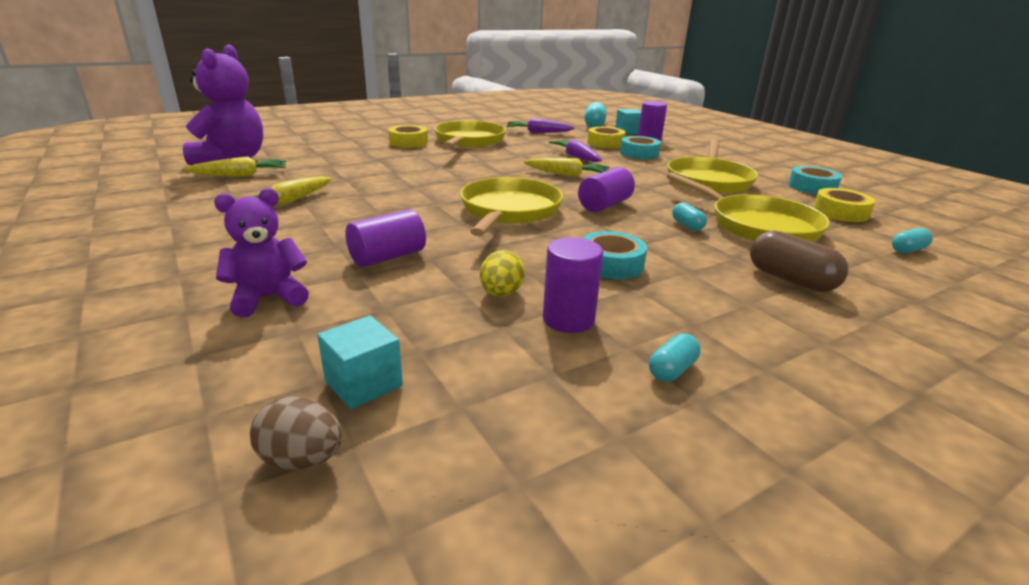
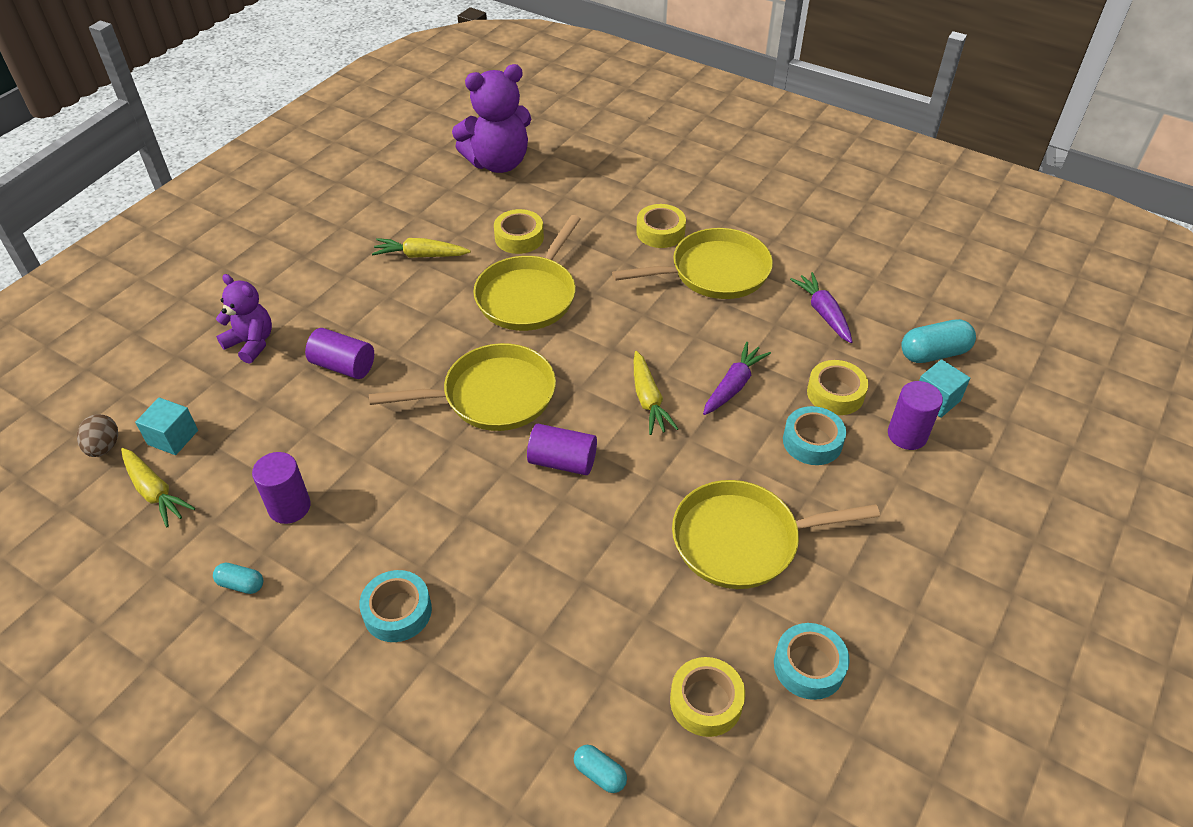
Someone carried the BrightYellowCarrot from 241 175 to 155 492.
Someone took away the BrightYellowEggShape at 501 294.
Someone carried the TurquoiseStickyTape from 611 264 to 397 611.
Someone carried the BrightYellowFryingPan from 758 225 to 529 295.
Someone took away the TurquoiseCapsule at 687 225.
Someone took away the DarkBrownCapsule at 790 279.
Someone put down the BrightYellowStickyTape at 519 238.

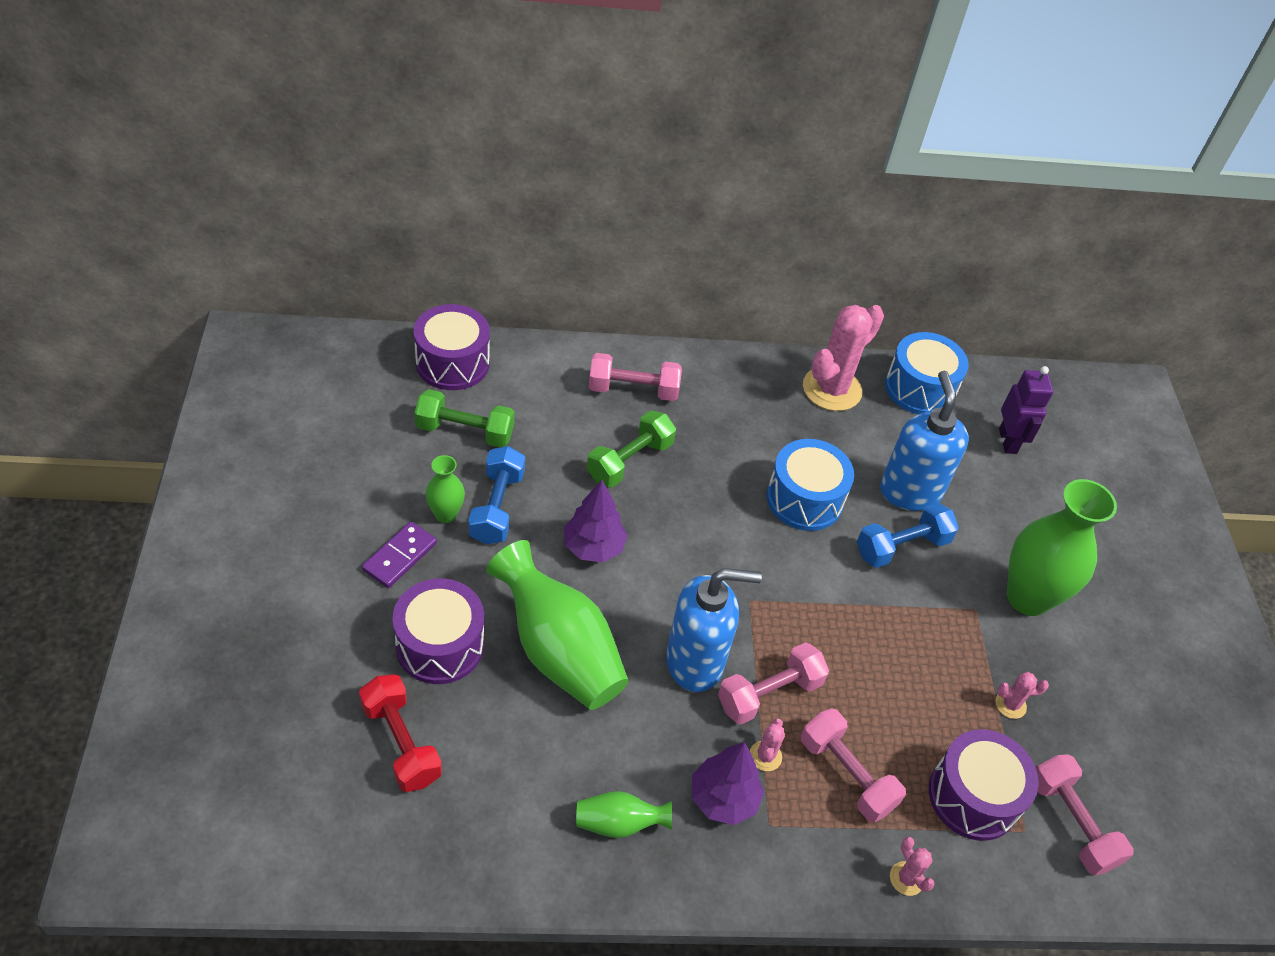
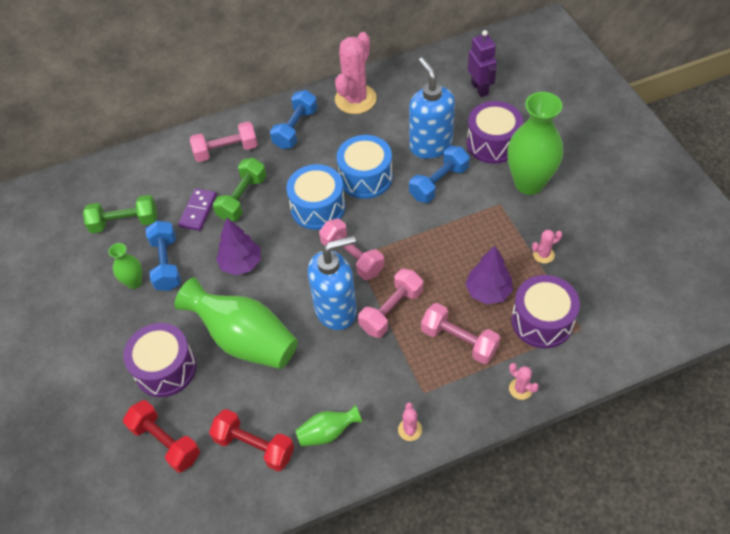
Someone carried the PurpleDominoPiece from 399 556 to 198 211.
Someone carried the PurpleDrum from 452 363 to 492 143.
Someone carried the PurpleTree from 723 798 to 488 291.
Someone carried the RosyCactus from 765 756 to 410 430.
Someone carried the RoyalBlueDrum from 919 388 to 318 207.
Someone carried the RosyDumbbell from 1071 823 to 352 257.
Someone put down the ScarletDumbbell at 254 446.
Someone put down the RoyalBlueDumbbell at 295 128.

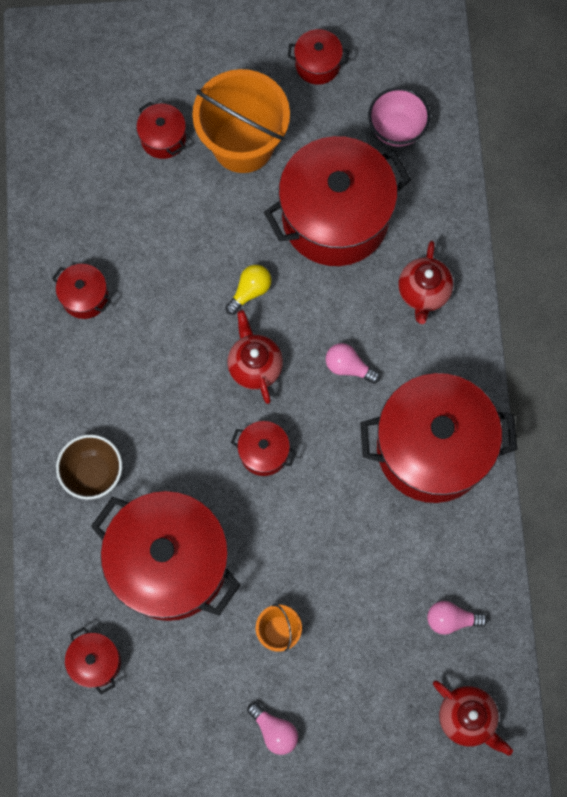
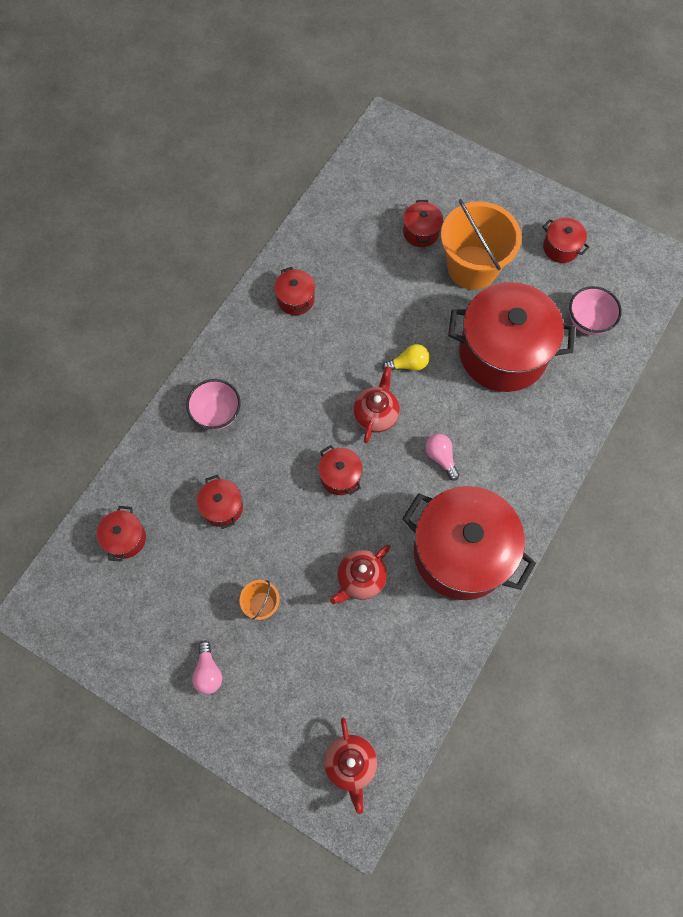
Someone repainted the DarkBrownDeepDish at 93 473, which became the RosyDeepDish at 217 414.
Someone scaled the ScarletCookingPot at 170 563 by 0.43.
Someone carried the ScarletChinaTeapot from 423 293 to 360 579.
Someone took away the RosyLightbulb at 451 619.

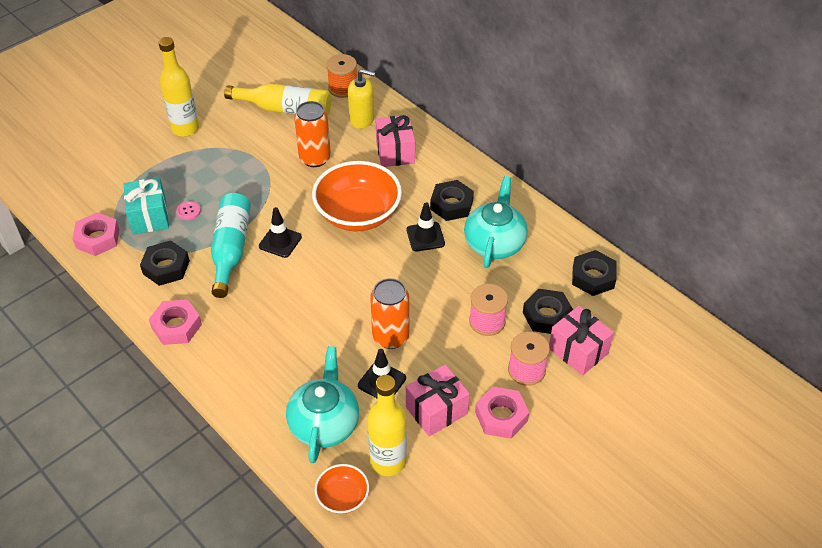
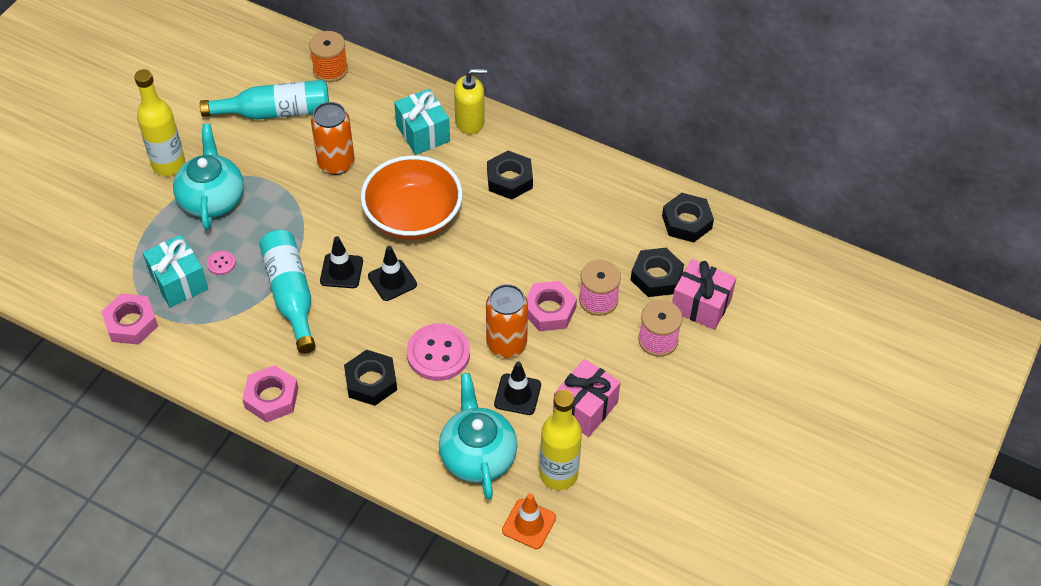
Someone carried the BlackNut from 166 267 to 371 381.
Someone repainted the BrightYellowFlask at 285 109, which became the TurquoiseFlask at 275 112.
Someone swapped the BrightOrangeDeepDish at 342 497 for the BrightOrangeSafetyCone at 529 524.
Someone carried the BrightYellowSoapPump from 362 119 to 470 122.
Someone repainted the RosyPresent at 395 152, which became the TurquoisePresent at 423 133.
Someone carried the BlackSafetyCone from 425 237 to 392 280.
Someone carried the TurquoiseChinaTeapot from 494 243 to 212 198.
Someone carried the RosyNut from 501 416 to 549 310.
Someone put down the RosySewingButton at 438 353.

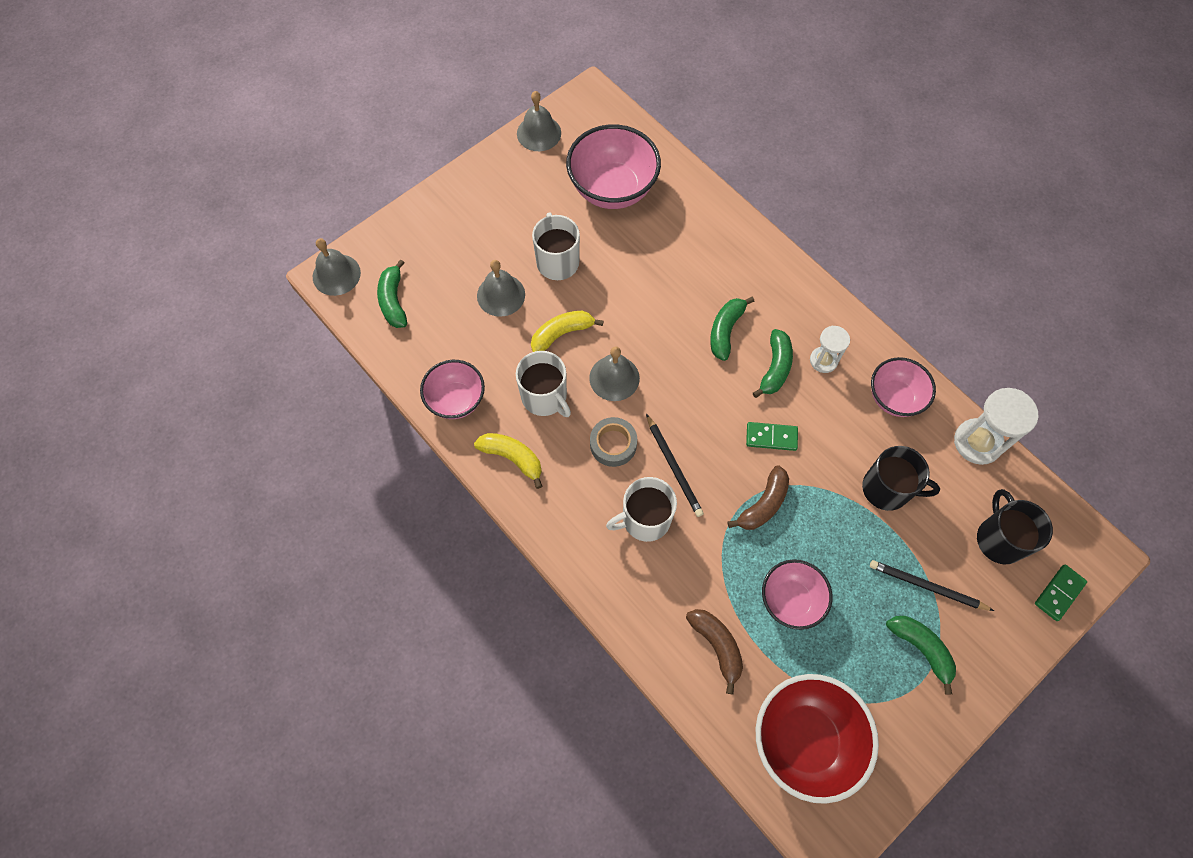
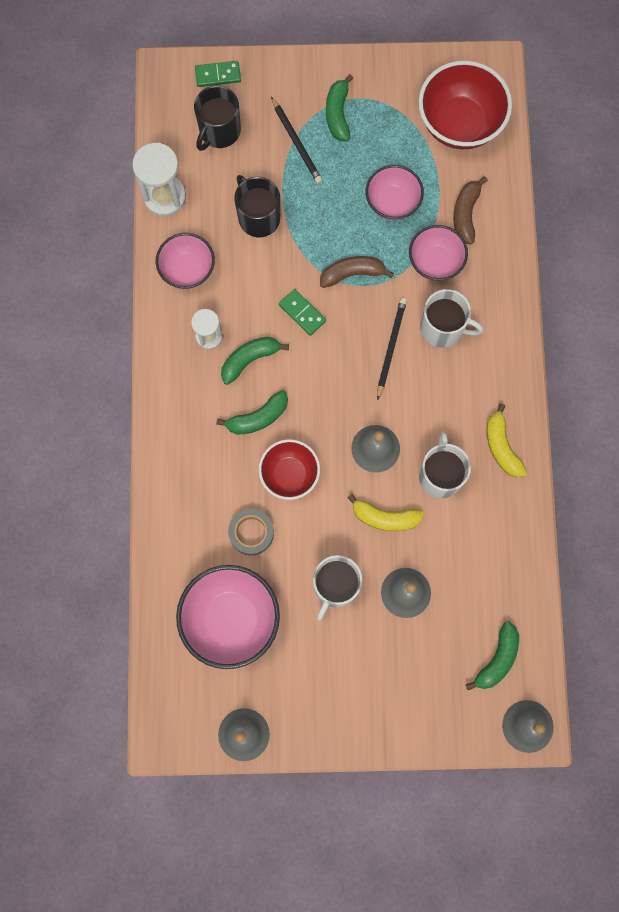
Someone carried the RosyDeepDish from 456 400 to 435 262.
Someone carried the GrayStickyTape from 613 444 to 251 533.
Someone put down the ScarletDeepDish at 289 474.

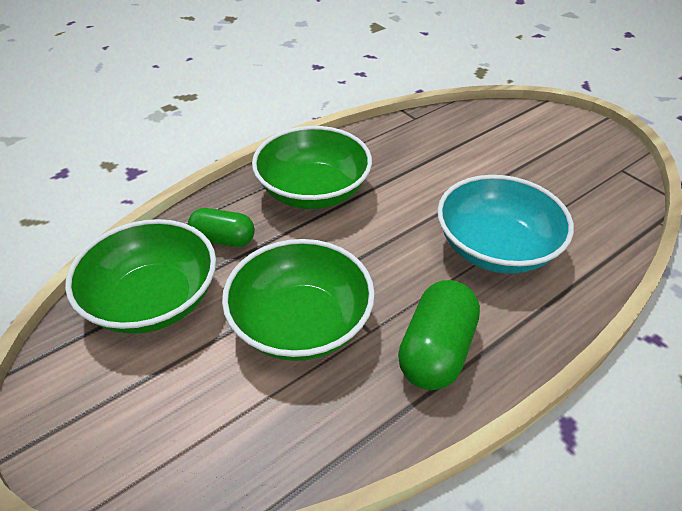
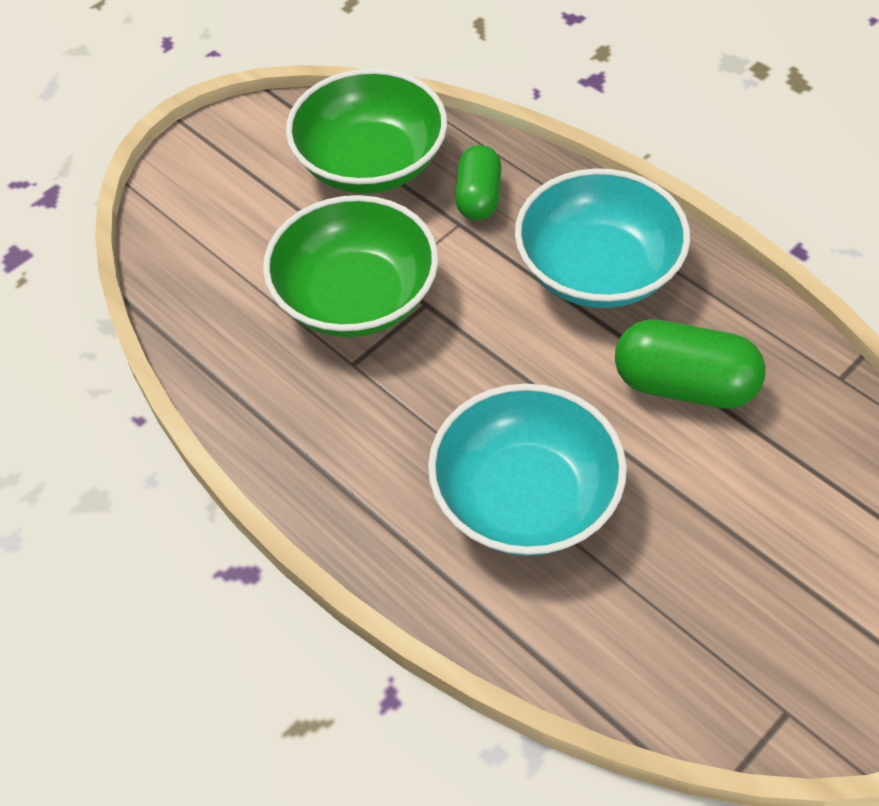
Someone repainted the GreenDeepDish at 313 191, which became the TurquoiseDeepDish at 598 269.
Someone carried the GreenCapsule from 436 351 to 684 385.

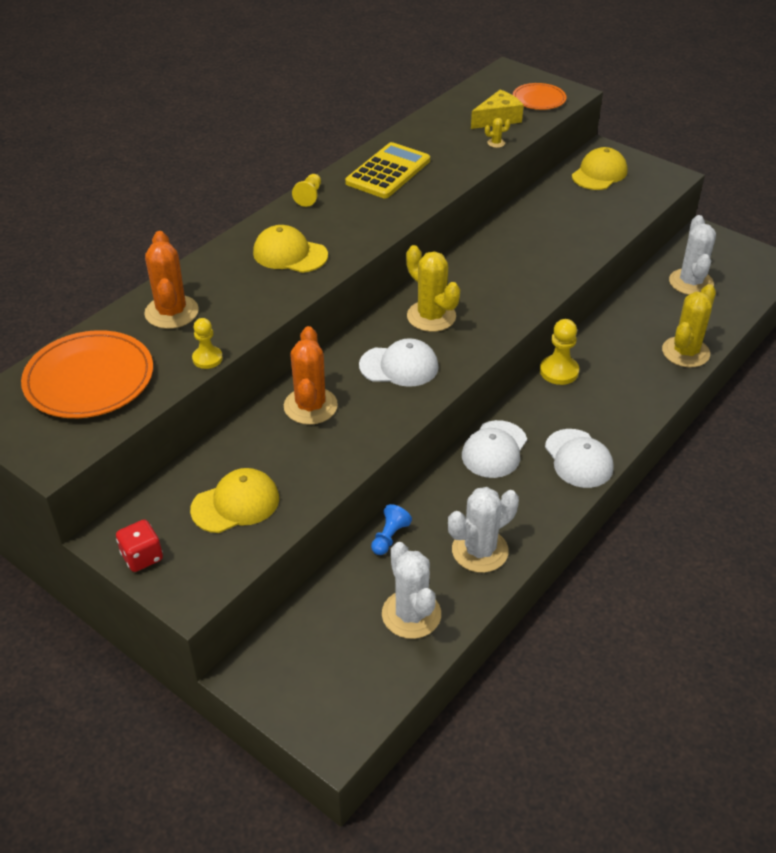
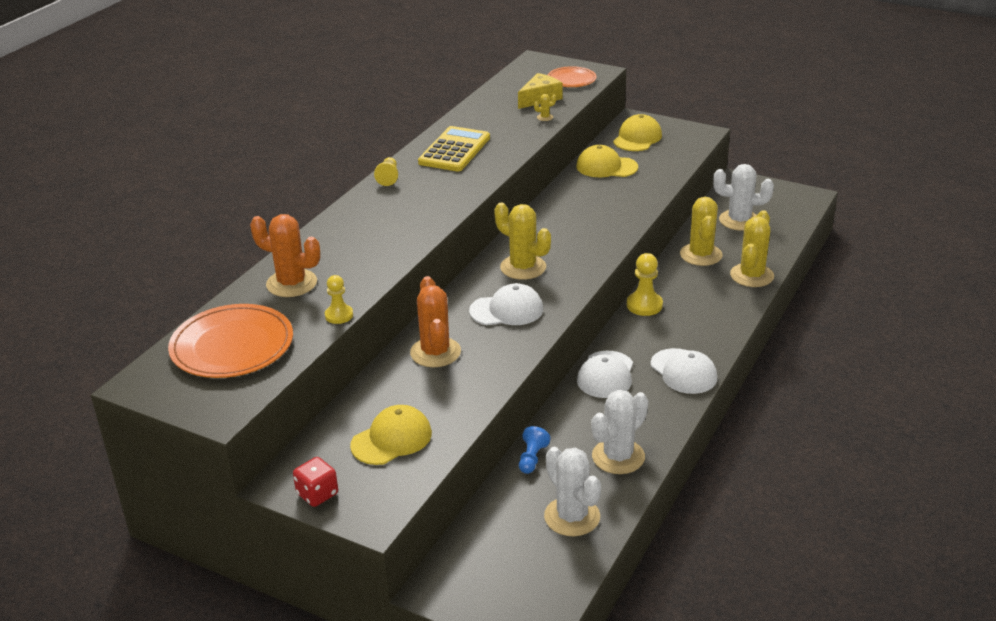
Someone rotated the BrightOrangeCactus at 171 312 by 45 degrees counterclockwise.
Someone carried the BrightYellowBaseballCap from 290 254 to 606 167.
Someone rotated the PureWhiteCactus at 691 282 by 75 degrees counterclockwise.
Someone put down the BrightYellowCactus at 701 255.

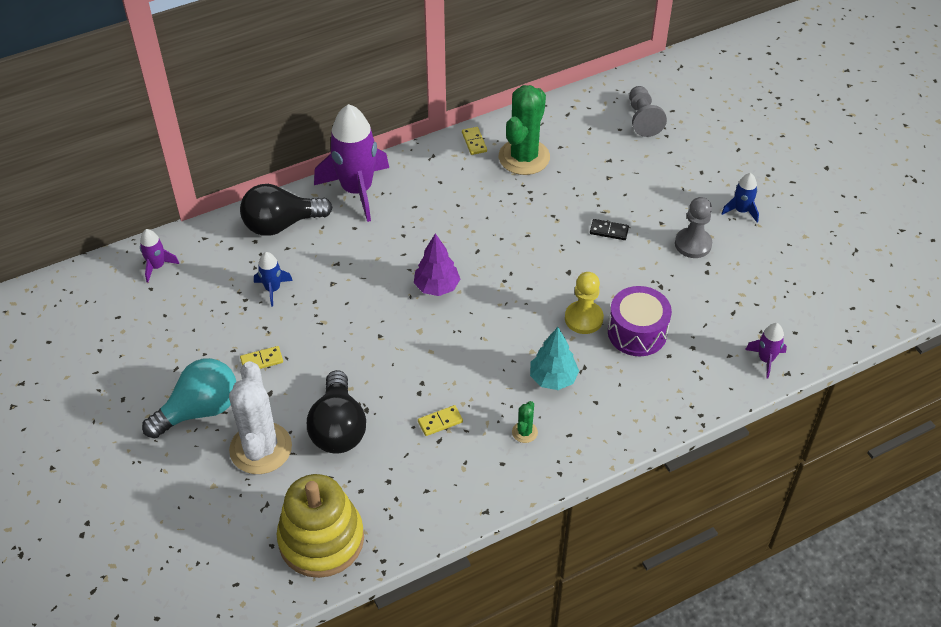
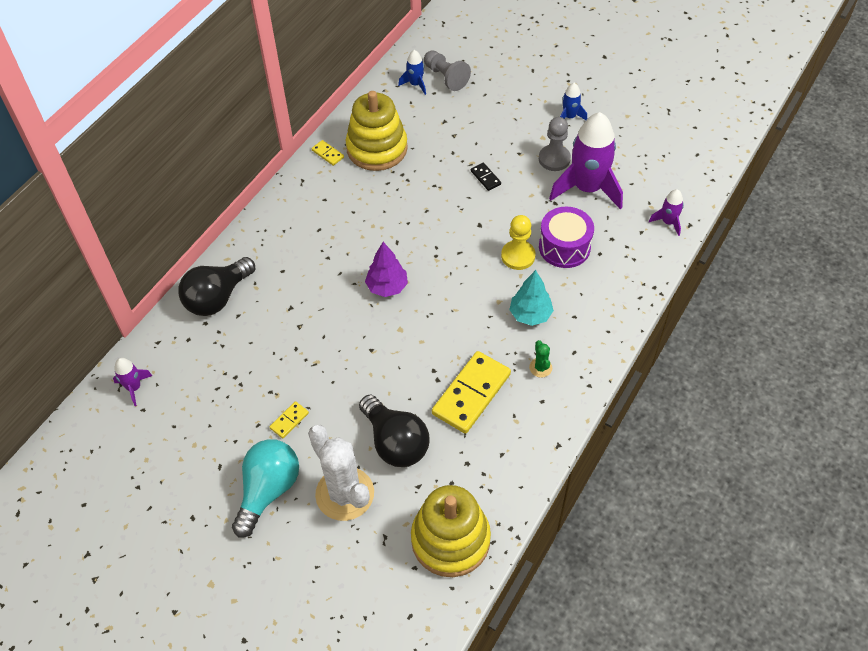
Someone carried the RoyalBlueSpaceship from 273 289 to 415 84.
Someone carried the PurpleSpaceship from 357 190 to 587 188.
Someone scaled the BrightYellowDominoPiece at 440 421 by 2.24.
Someone swapped the GreenCactus at 524 157 for the BrightYellowStackingToy at 377 148.
Someone rotated the BlackDominoPiece at 609 231 by 75 degrees clockwise.

